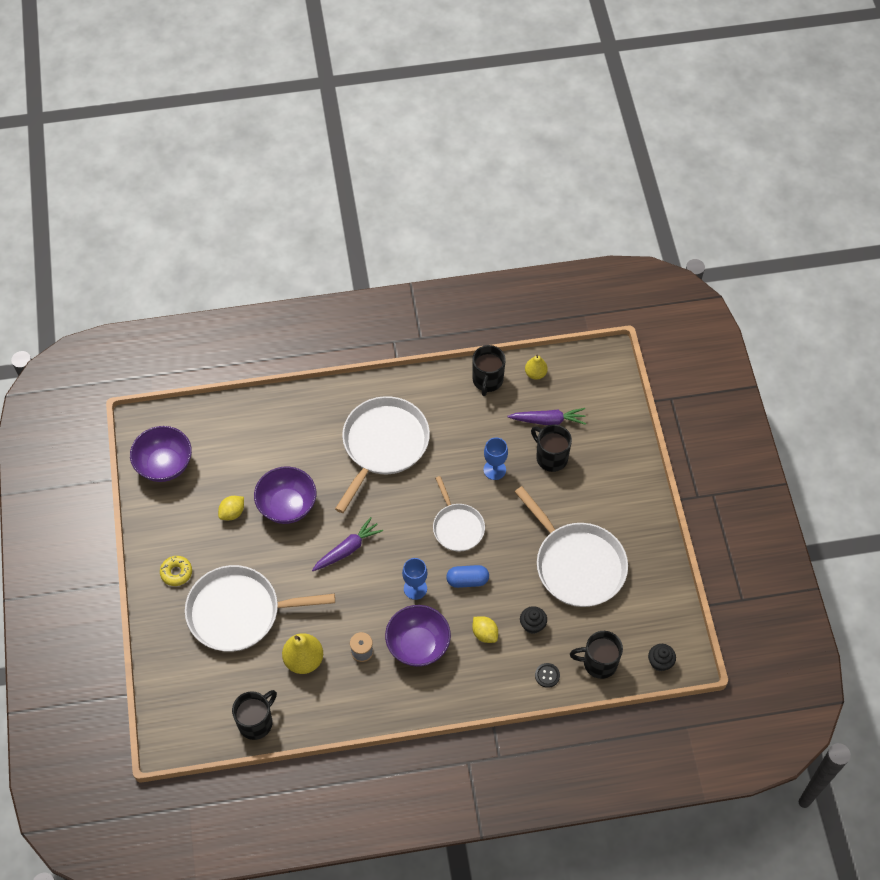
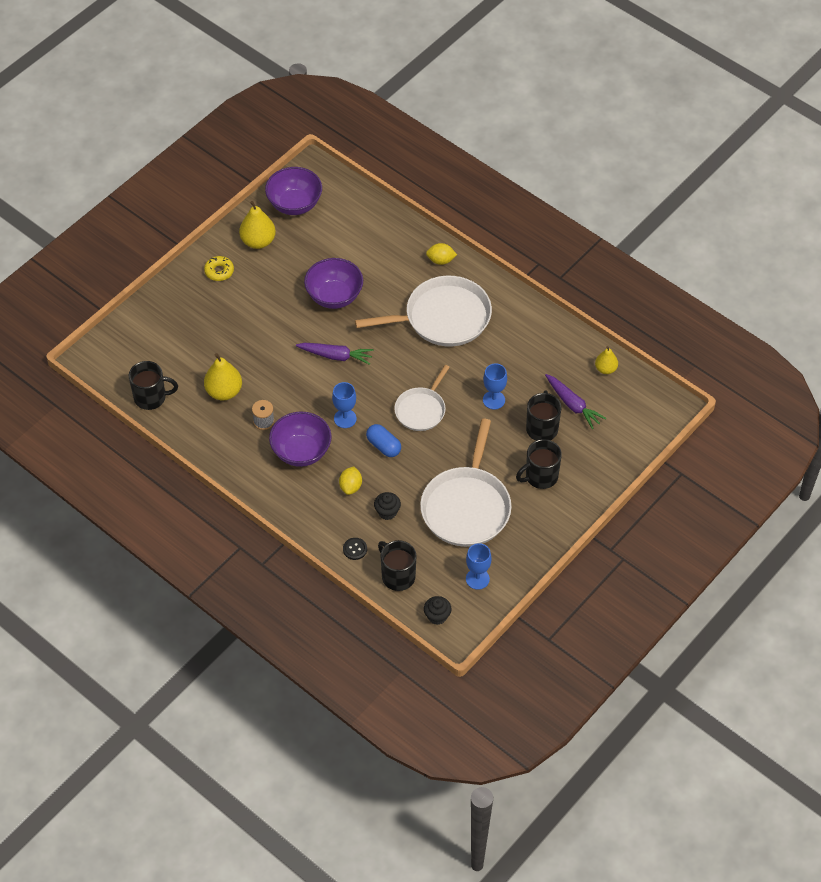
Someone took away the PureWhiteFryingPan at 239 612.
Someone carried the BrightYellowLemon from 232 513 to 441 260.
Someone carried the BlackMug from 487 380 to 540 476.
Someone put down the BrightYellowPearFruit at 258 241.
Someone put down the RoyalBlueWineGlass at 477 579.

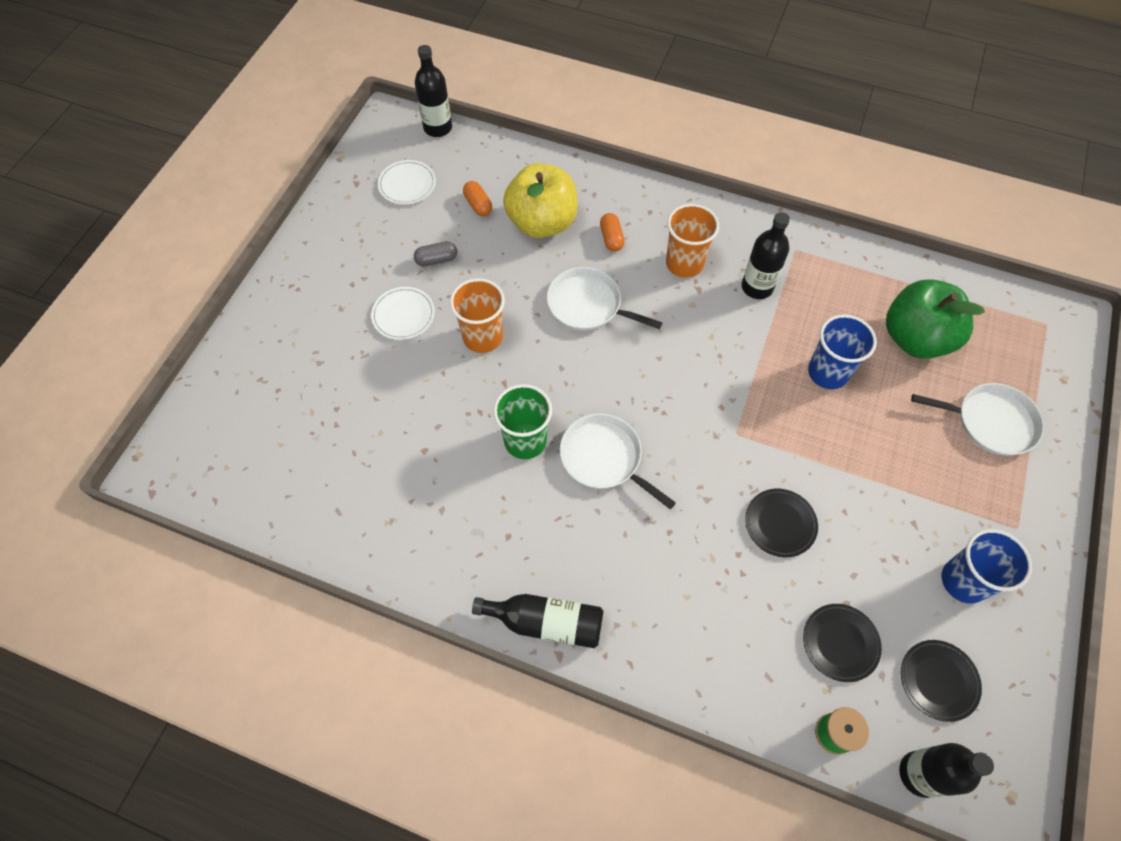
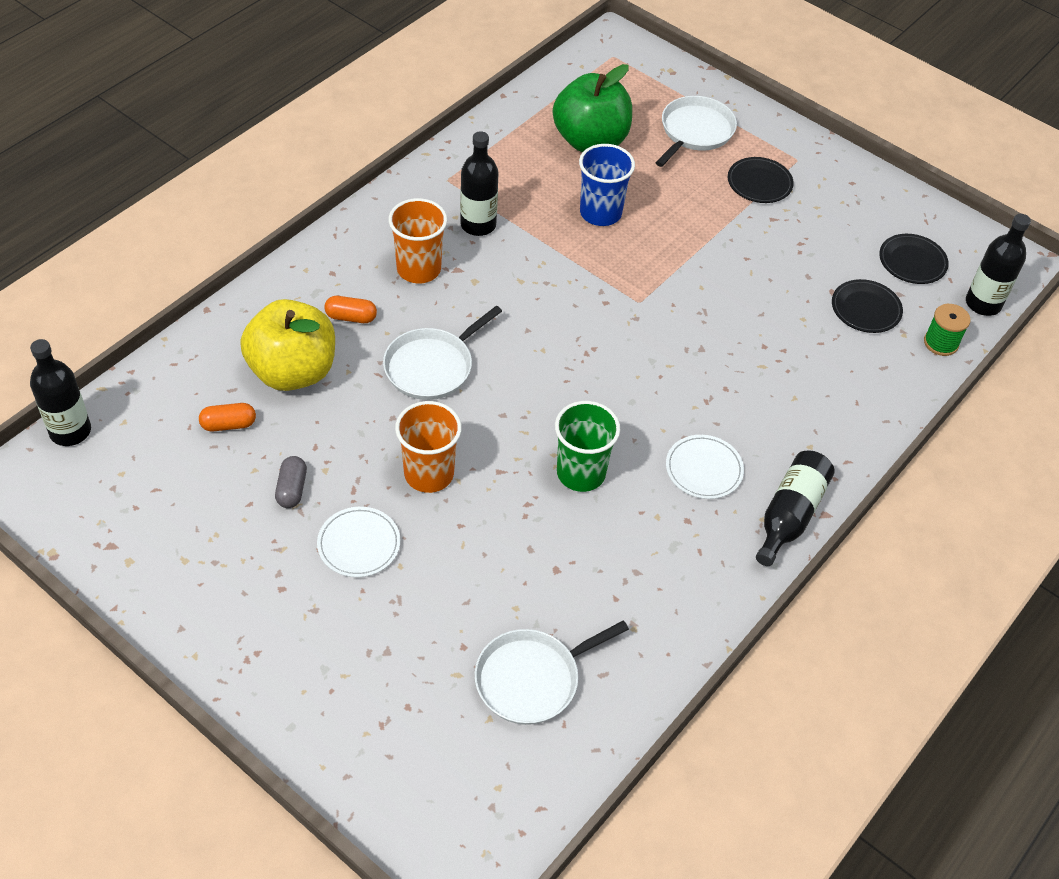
Someone carried the PureWhitePlate from 407 184 to 704 469.
Someone carried the PureWhiteFryingPan from 604 458 to 532 679.
Someone carried the BlackPlate from 780 524 to 759 183.
Someone took away the RoyalBlueCup at 963 581.

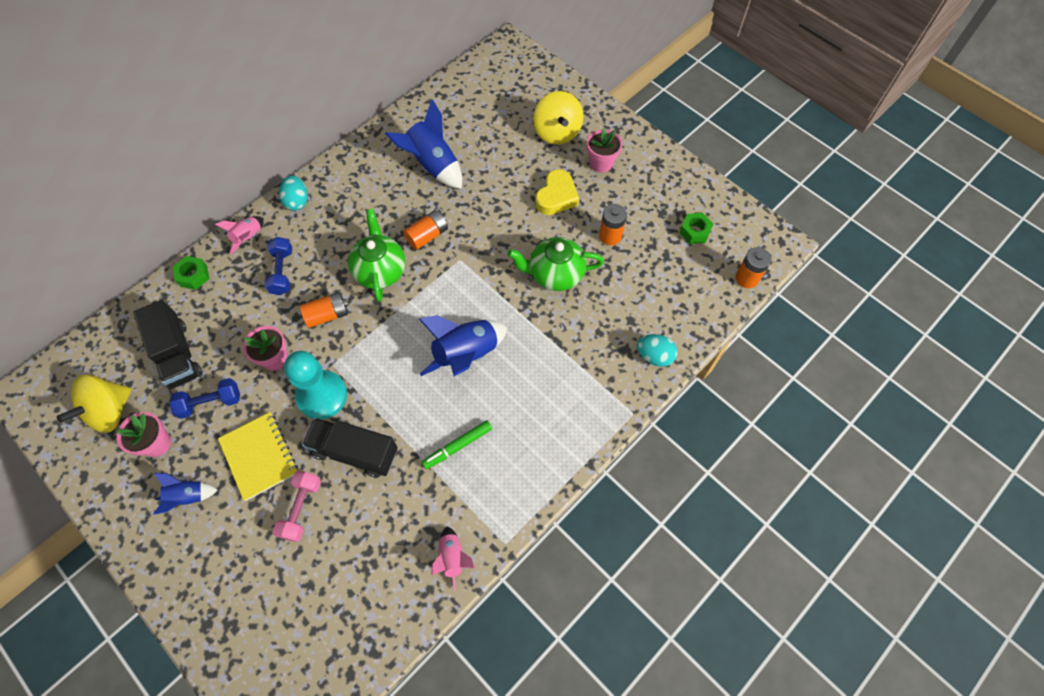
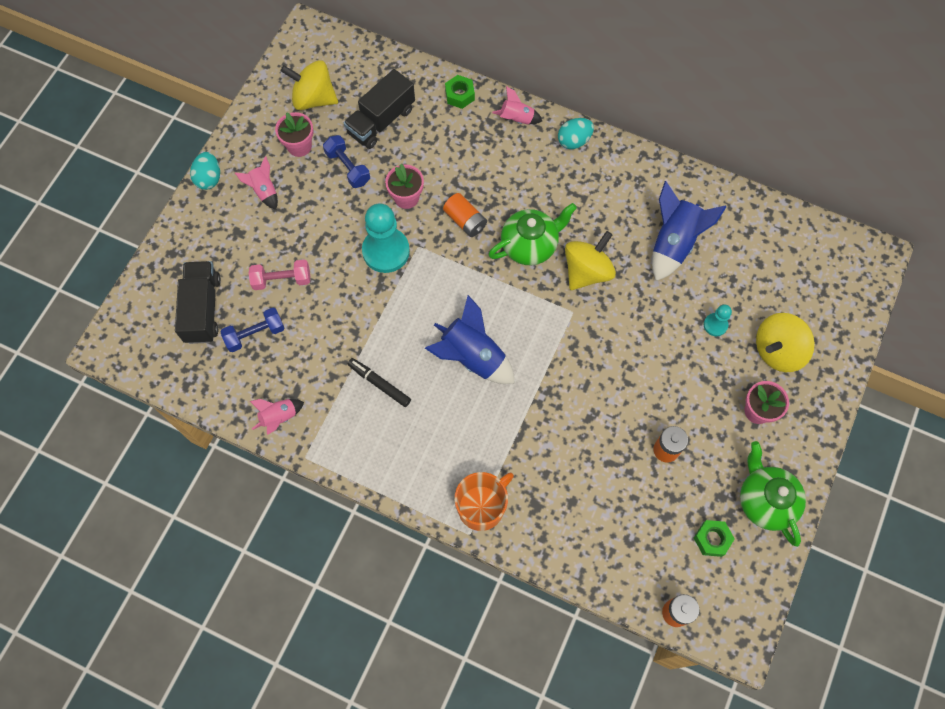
Someone repainted the RoyalBlueSpaceship at 188 497, which became the RosySpaceship at 264 191.
Someone took away the BrightYellowExerciseBook at 259 456.
Someone carried the RoyalBlueDumbbell from 282 272 to 255 334.
Someone carried the BlackToyTruck from 355 452 to 202 309.
Someone swapped the BrightOrangeAaBattery at 427 236 for the BrightYellowSpinningTop at 587 271.
Someone repainted the GreenMarkerPen at 458 446, which became the BlackMarkerPen at 379 384.
Someone carried the GreenChinaTeapot from 555 274 to 765 501.
Someone took away the BrightYellowHeart at 556 197.
Someone carried the TurquoiseEggShape from 654 356 to 209 178.
Someone put down the BrightOrangeMug at 482 507.
Someone put down the TurquoiseChessPawn at 715 325.

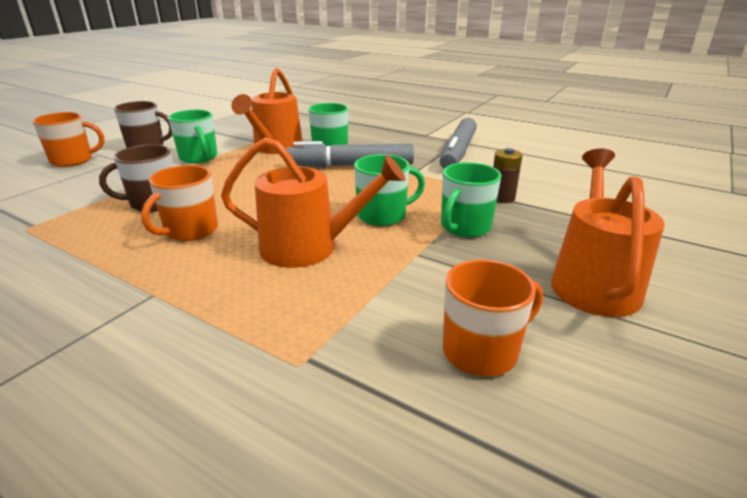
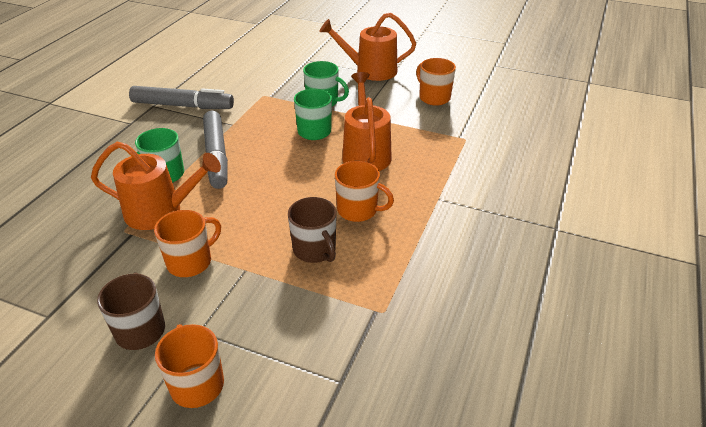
Someone repainted the GreenMug at 199 158, which became the BrightOrangeMug at 191 262.
Someone took away the DarkBrownAaBattery at 502 198.

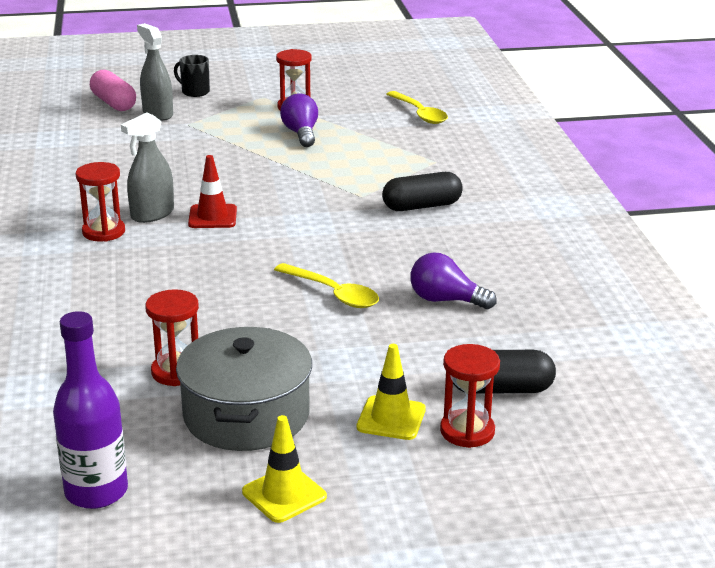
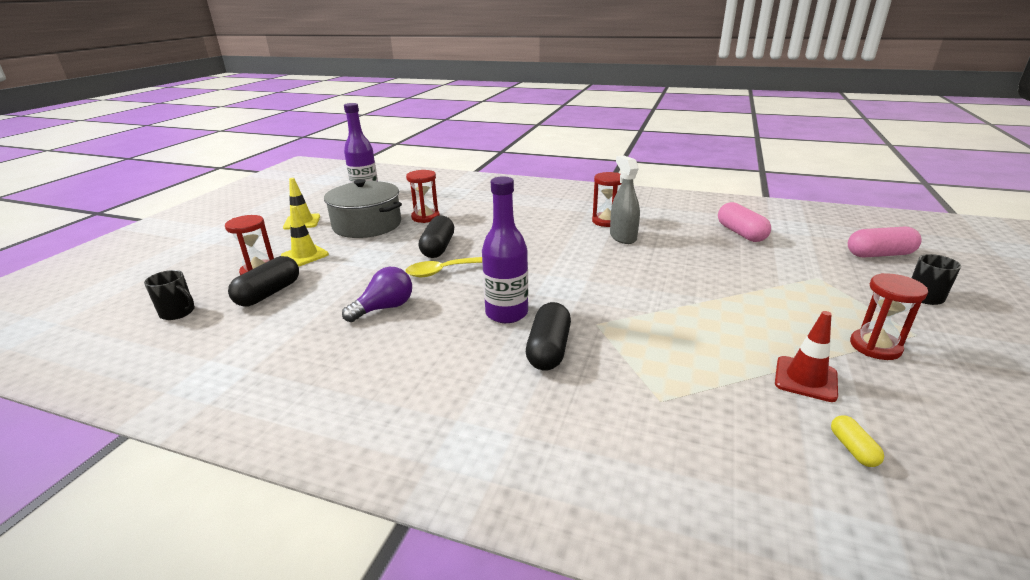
Someone took away the GraySprayCleaner at 158 114.
Someone carried the ScarletSafetyCone from 212 217 to 805 379.
Someone took away the PurpleLightbulb at 301 134.
Someone swapped the BrightYellowTablespoon at 419 113 for the BrightYellowCapsule at 852 449.
Someone put down the BlackMug at 178 312.
Someone put down the BlackCapsule at 438 248.
Someone put down the PurpleFlask at 506 313.
Someone put down the RosyCapsule at 740 233.

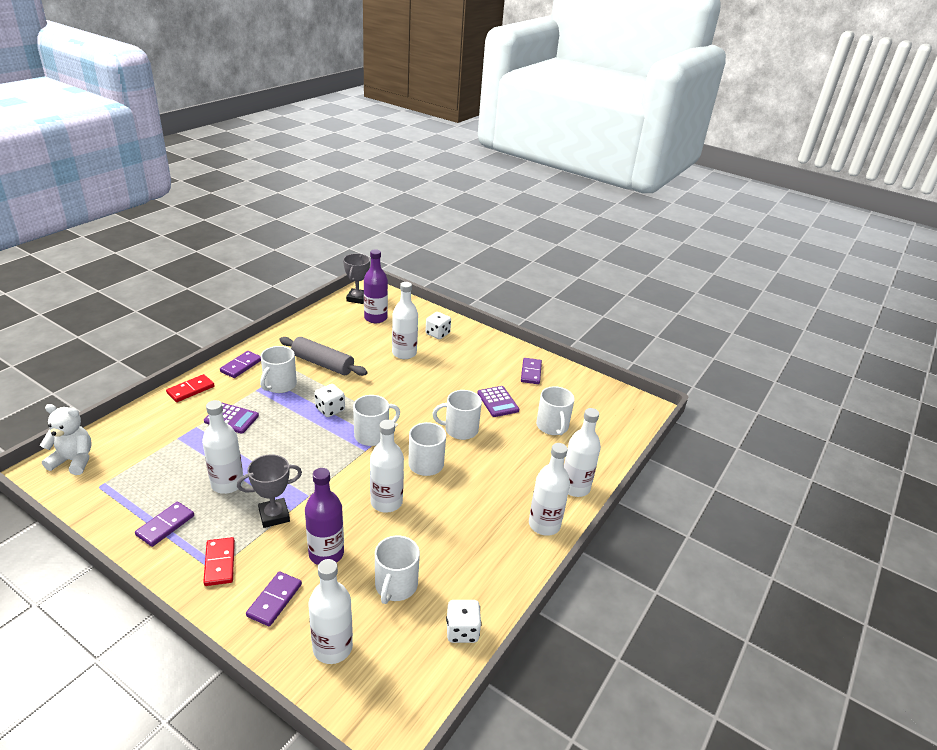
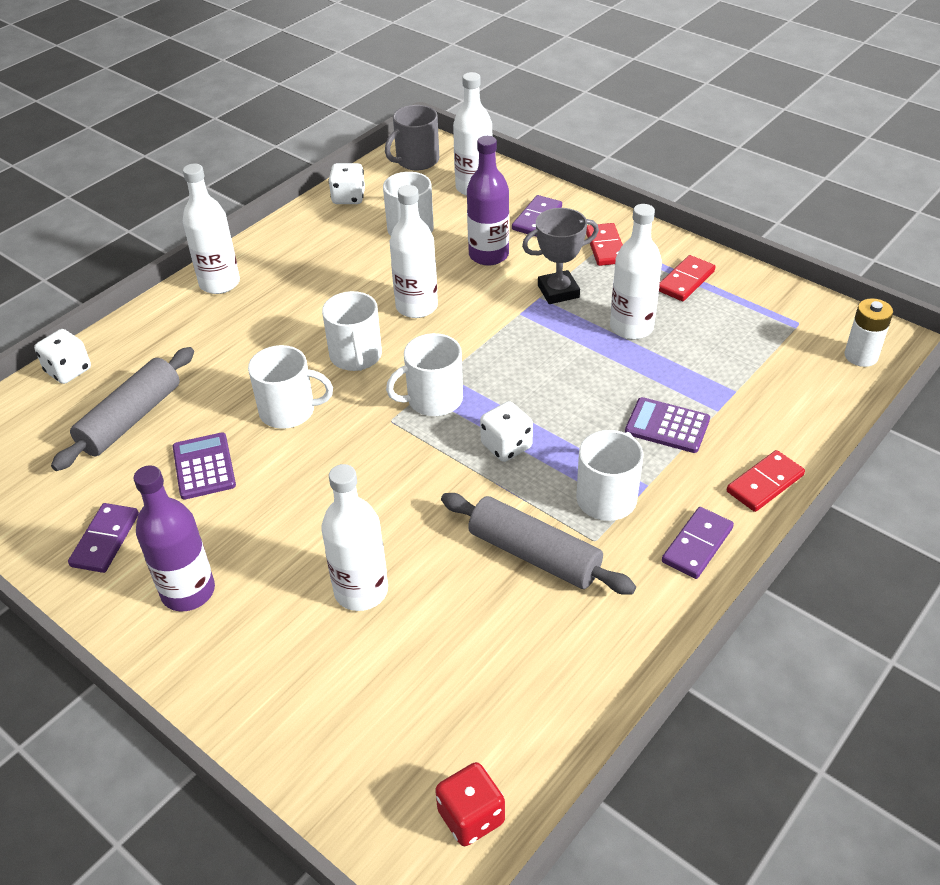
Someone swapped the PureWhiteTeddy at 73 461 for the PureWhiteAaBattery at 861 356.
Someone repainted the PurpleDominoPiece at 165 525, which became the ScarletDominoPiece at 686 281.
Someone swapped the GrayTrophy at 357 298 for the ScarletGameDie at 471 816.
Someone carried the PurpleFlask from 375 318 to 188 591.
Someone carried the PureWhiteGameDie from 437 334 to 68 370.
Someone swapped the PureWhiteMug at 552 426 for the GrayDoughRoller at 130 419.
Someone took away the PureWhiteFlask at 575 487.
Someone put down the GrayMug at 416 160.

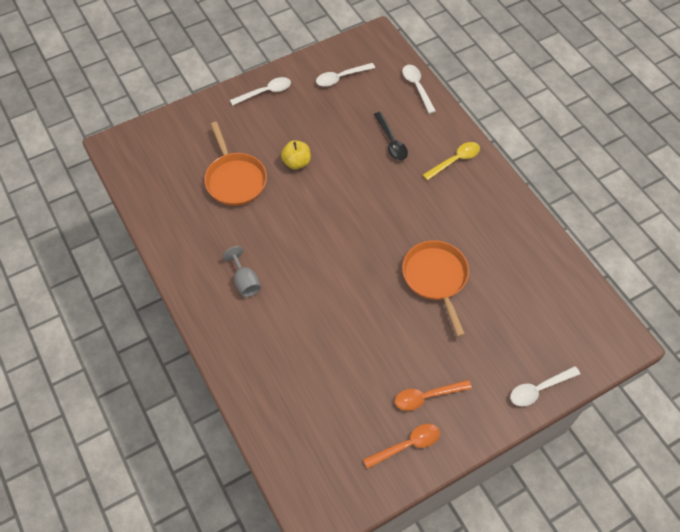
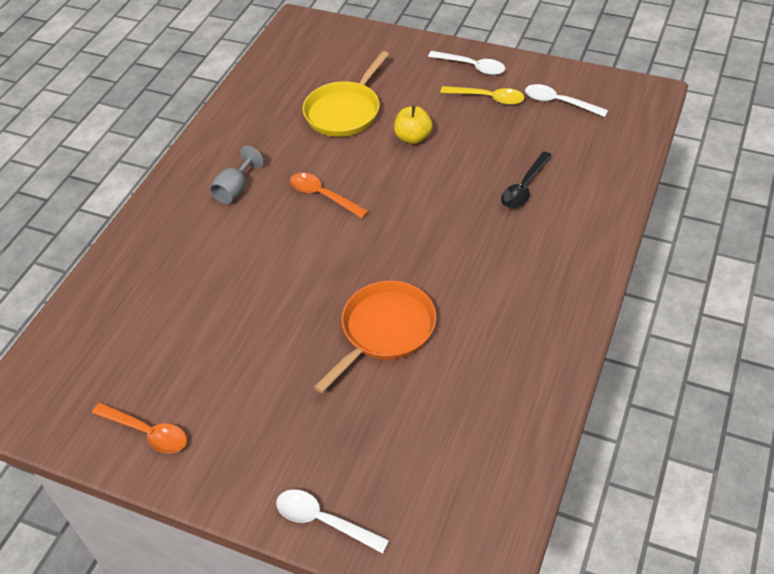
Someone repainted the BrightOrangeFryingPan at 235 179, which became the BrightYellowFryingPan at 345 111.
Someone carried the BrightOrangeTablespoon from 427 396 to 323 196.
Someone took away the PureWhiteTablespoon at 417 87.
Someone carried the BrightYellowTablespoon from 455 160 to 488 98.

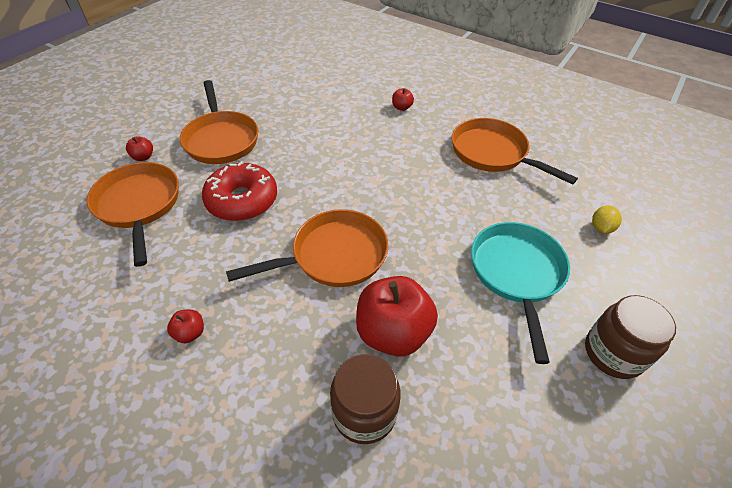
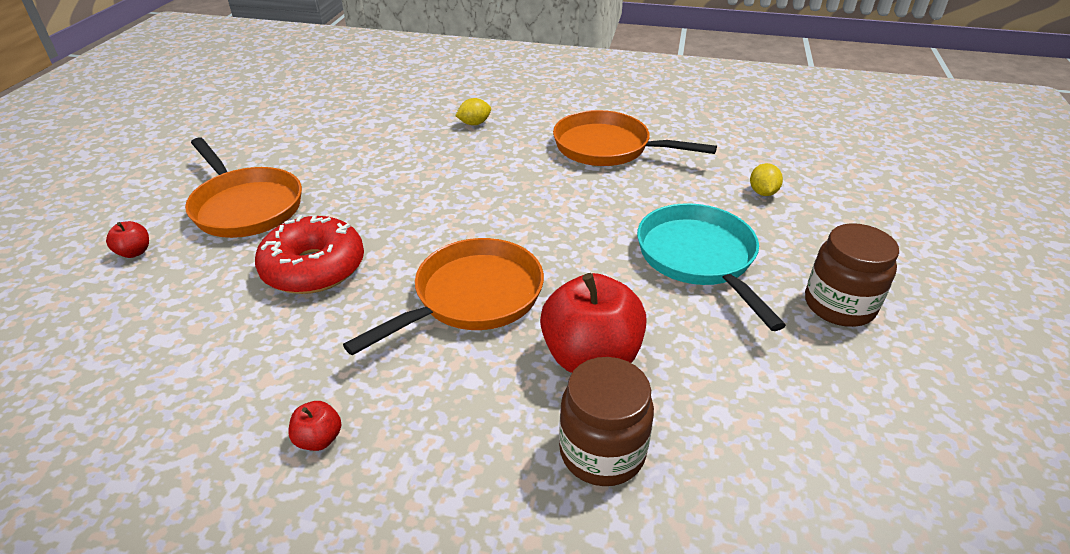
Someone took away the BrightOrangeFryingPan at 139 205.
Someone swapped the ScarletAppleFruit at 401 107 for the BrightYellowLemon at 474 123.

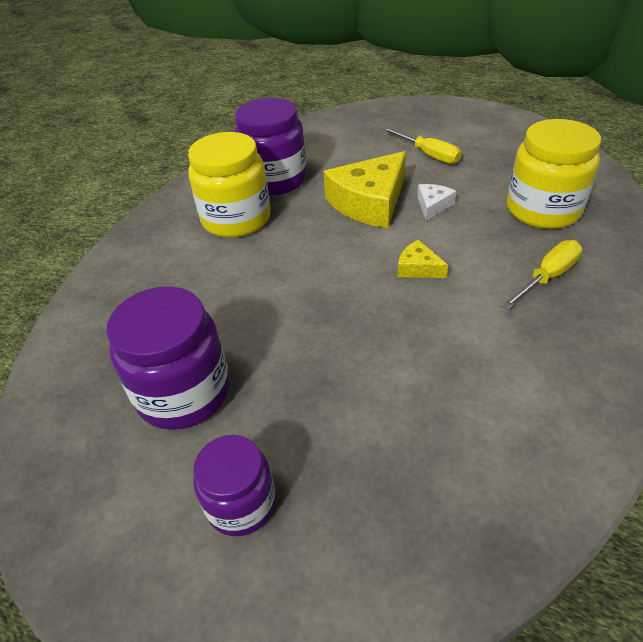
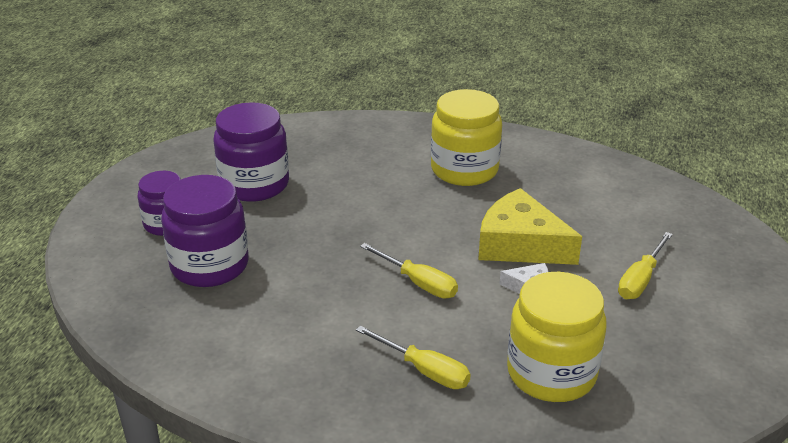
Someone carried the PurpleJar from 275 180 to 210 265.
Someone swapped the BrightYellowCheeseWedge at 418 268 for the BrightYellowScrewdriver at 418 283.

